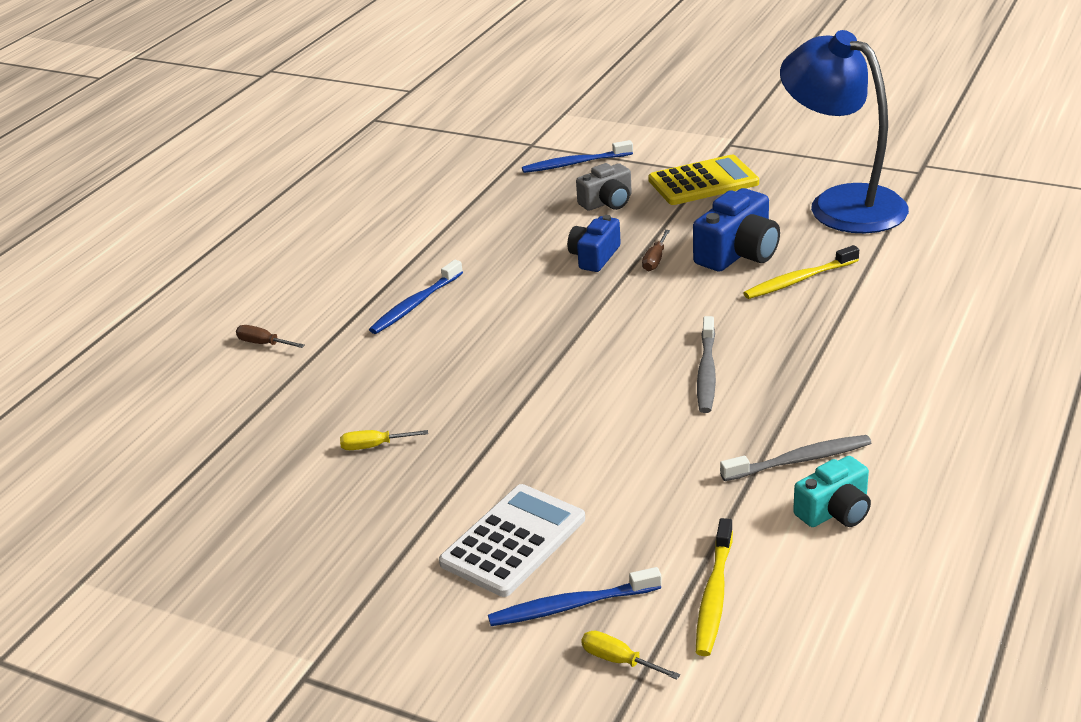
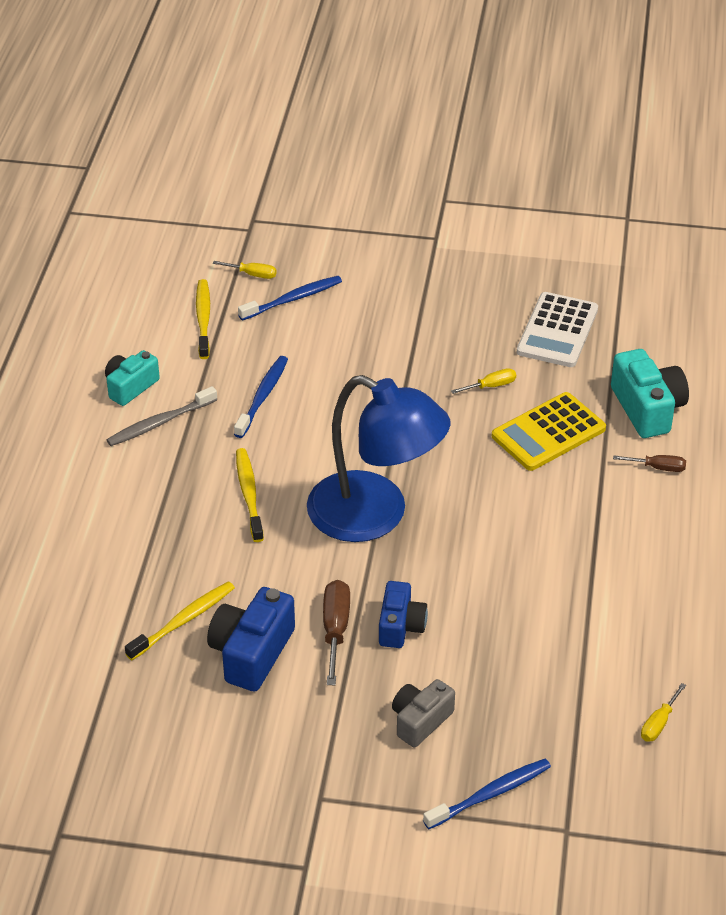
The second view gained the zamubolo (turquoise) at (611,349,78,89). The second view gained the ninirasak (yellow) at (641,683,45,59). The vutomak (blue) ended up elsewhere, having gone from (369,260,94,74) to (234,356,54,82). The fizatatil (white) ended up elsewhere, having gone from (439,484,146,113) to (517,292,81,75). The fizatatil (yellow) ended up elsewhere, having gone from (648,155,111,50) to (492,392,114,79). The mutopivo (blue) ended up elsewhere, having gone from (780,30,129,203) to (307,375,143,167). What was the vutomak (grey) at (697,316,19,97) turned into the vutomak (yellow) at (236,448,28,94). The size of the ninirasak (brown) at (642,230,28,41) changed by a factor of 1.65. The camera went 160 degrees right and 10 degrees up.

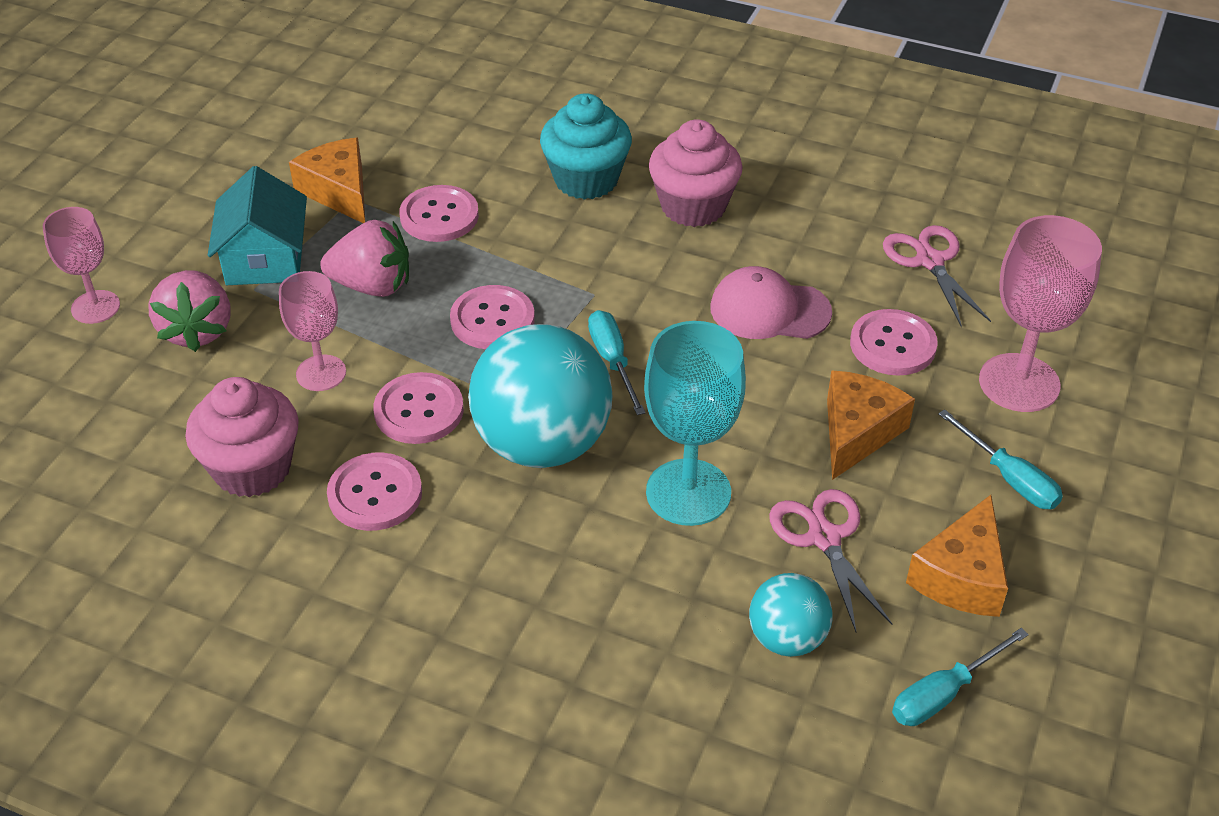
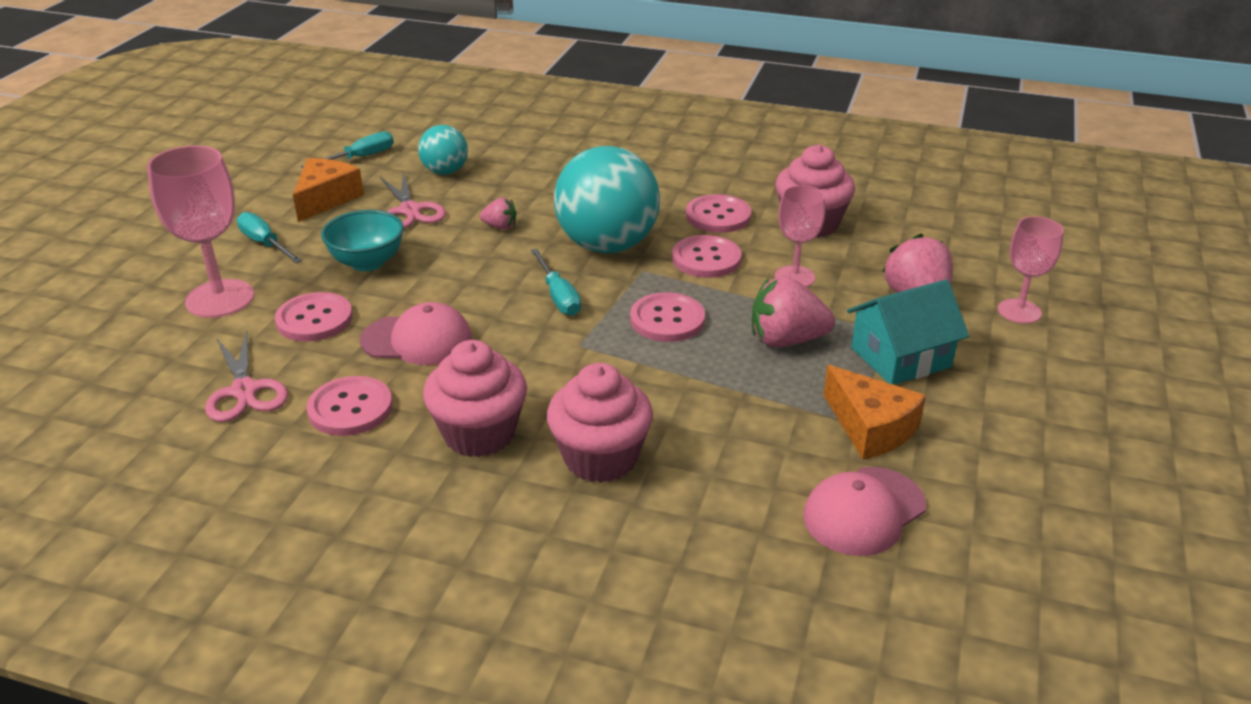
The second view gained the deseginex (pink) at (803,467,123,89). The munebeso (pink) ended up elsewhere, having gone from (400,185,79,57) to (307,376,86,60). Where the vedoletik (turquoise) stood at (644,321,102,205), the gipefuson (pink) came to stand at (480,198,37,32). Where the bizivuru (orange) stood at (827,370,88,110), the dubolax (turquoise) came to stand at (321,210,83,61). What was the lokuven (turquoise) at (540,93,92,107) turned into the lokuven (pink) at (547,363,106,120). The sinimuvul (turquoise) at (208,166,99,119) ended up facing another way, 75 degrees clockwise from before. The camera went 175 degrees right and 10 degrees down.

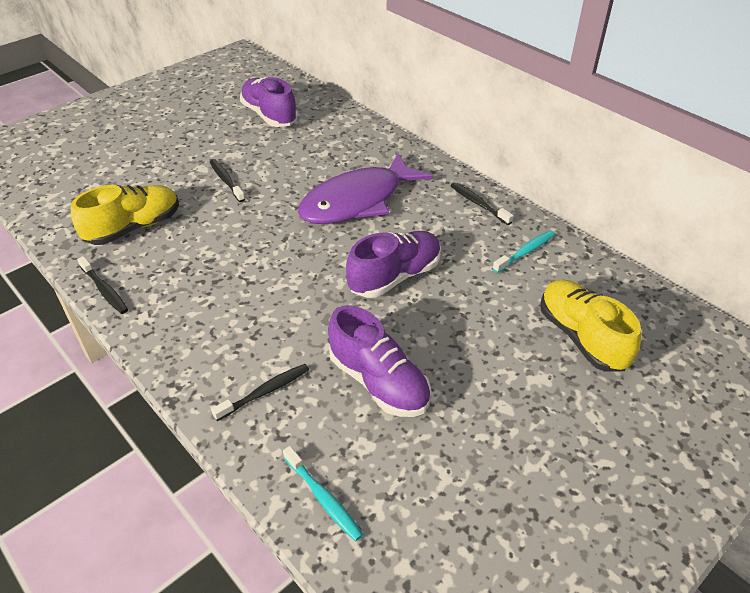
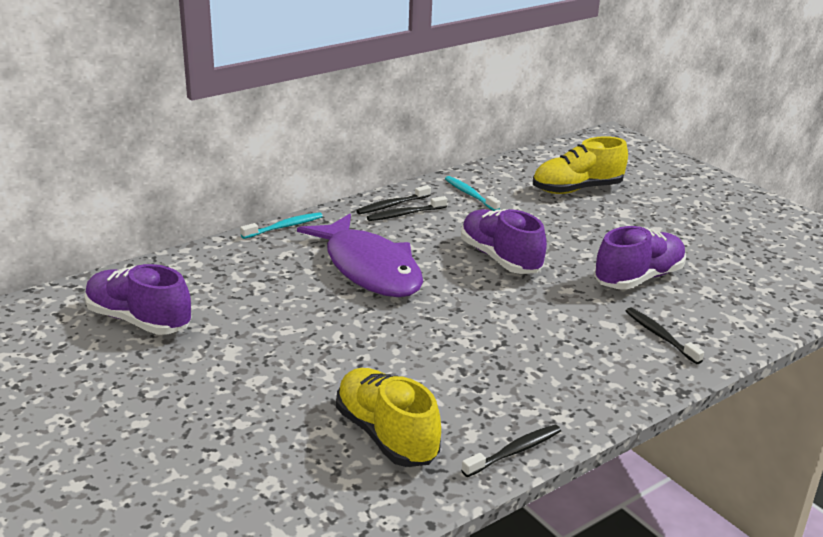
The vutomak (black) ended up elsewhere, having gone from (210,159,35,43) to (367,196,80,25). The vutomak (turquoise) ended up elsewhere, having gone from (283,446,80,95) to (240,212,83,27). The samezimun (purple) at (240,77,58,50) ended up facing another way, 60 degrees clockwise from before. The camera went 85 degrees left and 15 degrees down.

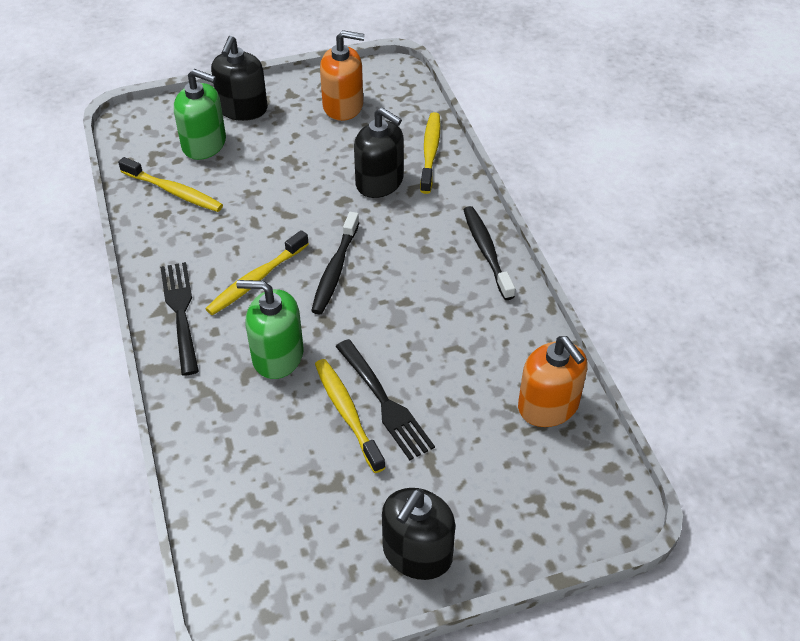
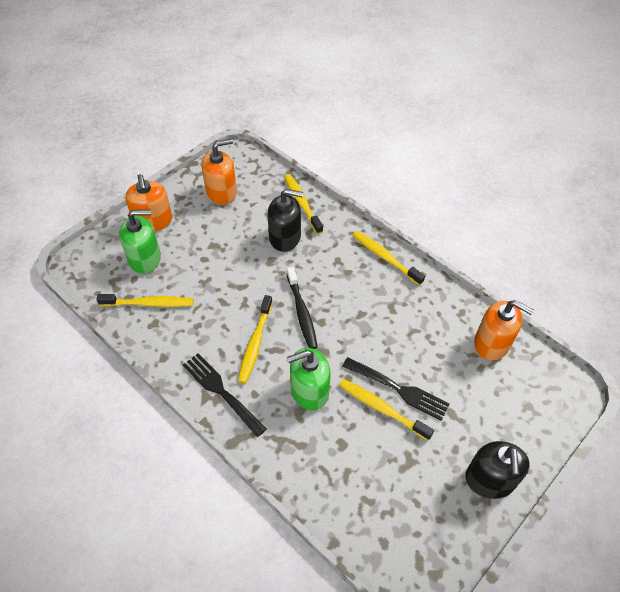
What was the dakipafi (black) at (211,36,57,85) turned into the dakipafi (orange) at (125,174,47,58). What was the vutomak (black) at (464,206,51,94) turned into the vutomak (yellow) at (353,231,72,55). The camera went 30 degrees left and 5 degrees up.

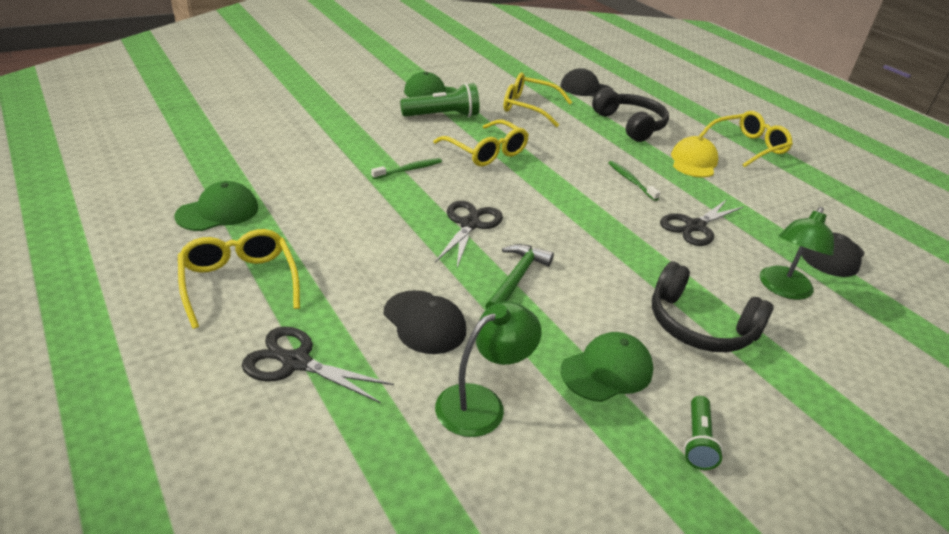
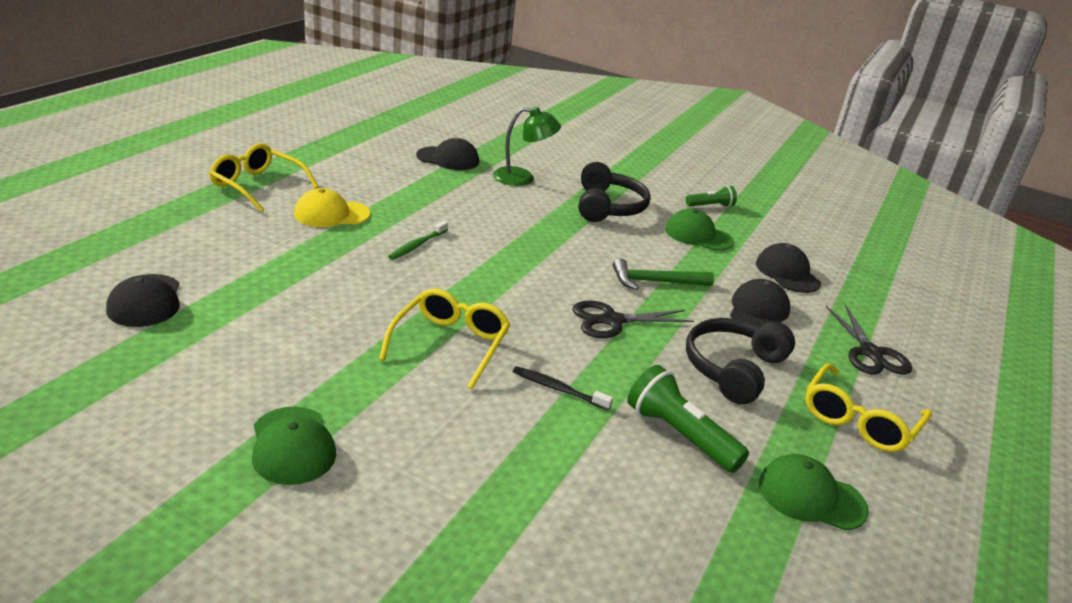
The second view lost the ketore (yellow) at (503,73,69,54). The second view lost the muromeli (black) at (660,199,83,47). The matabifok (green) ended up elsewhere, having gone from (400,83,80,34) to (627,365,122,108). The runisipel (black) ended up elsewhere, having gone from (592,88,77,54) to (686,318,109,86). Where the mutopivo (green) stood at (435,301,107,136), the deseginex (black) came to stand at (756,243,65,50). What was the vutomak (green) at (371,158,71,21) turned into the vutomak (black) at (513,366,100,44). The camera went 120 degrees left and 5 degrees down.

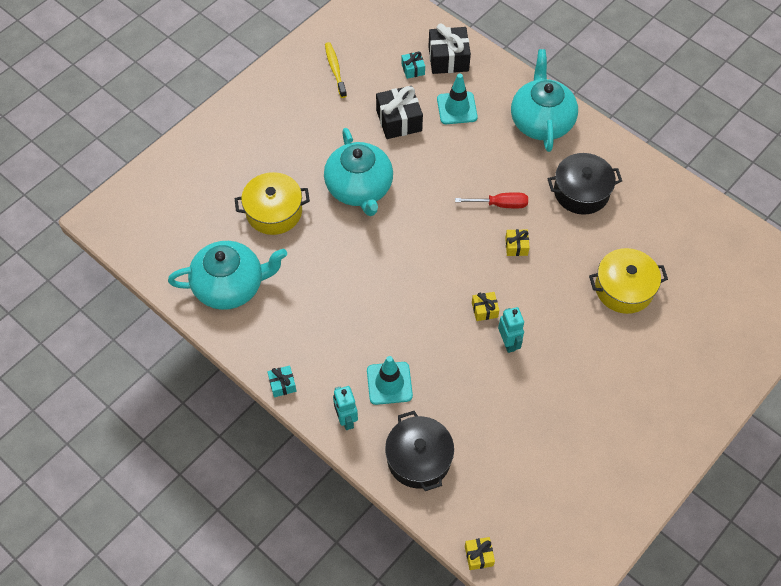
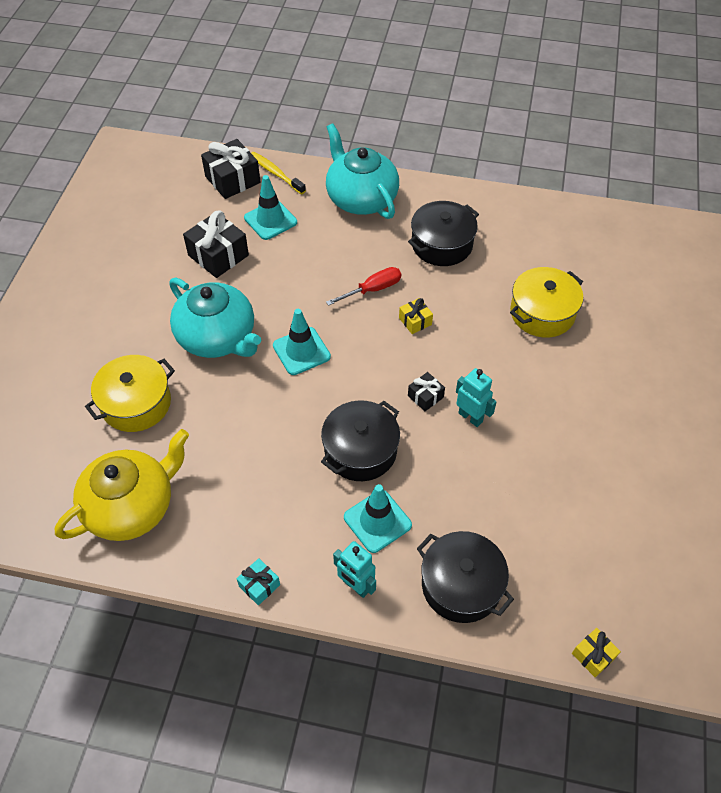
The second view lost the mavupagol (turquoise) at (402,52,23,27). The second view gained the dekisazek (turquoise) at (273,309,58,66). The second view gained the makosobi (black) at (321,400,79,81). The vutomak (yellow) ended up elsewhere, having gone from (325,42,22,56) to (251,152,55,42). What was the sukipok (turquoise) at (168,241,119,69) turned into the sukipok (yellow) at (55,429,134,112). What was the mavupagol (yellow) at (472,292,27,29) turned into the mavupagol (black) at (408,372,37,39). The camera went 30 degrees left and 5 degrees down.

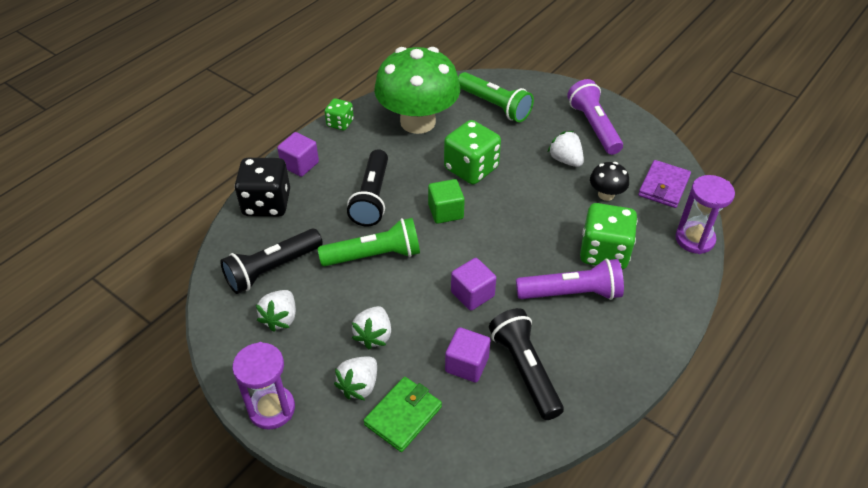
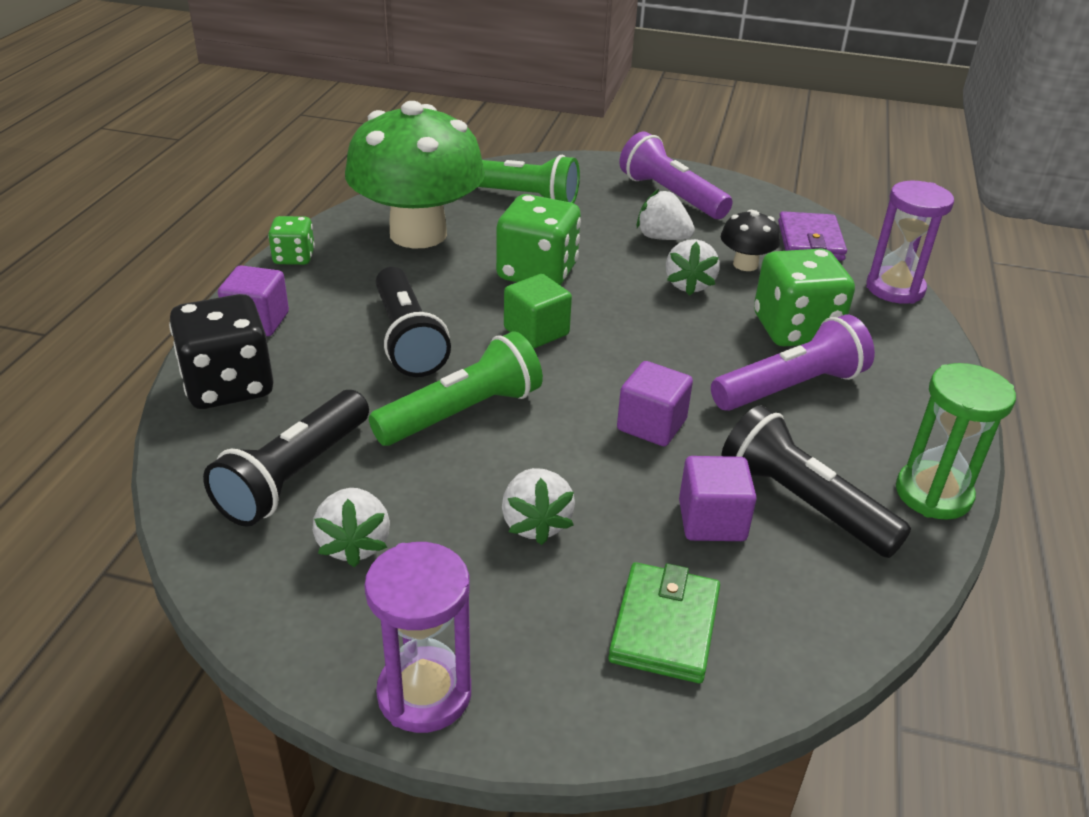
The second view gained the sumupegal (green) at (896,363,120,157). The gipefuson (white) ended up elsewhere, having gone from (334,356,43,44) to (666,239,54,57). The camera went 25 degrees left and 10 degrees down.

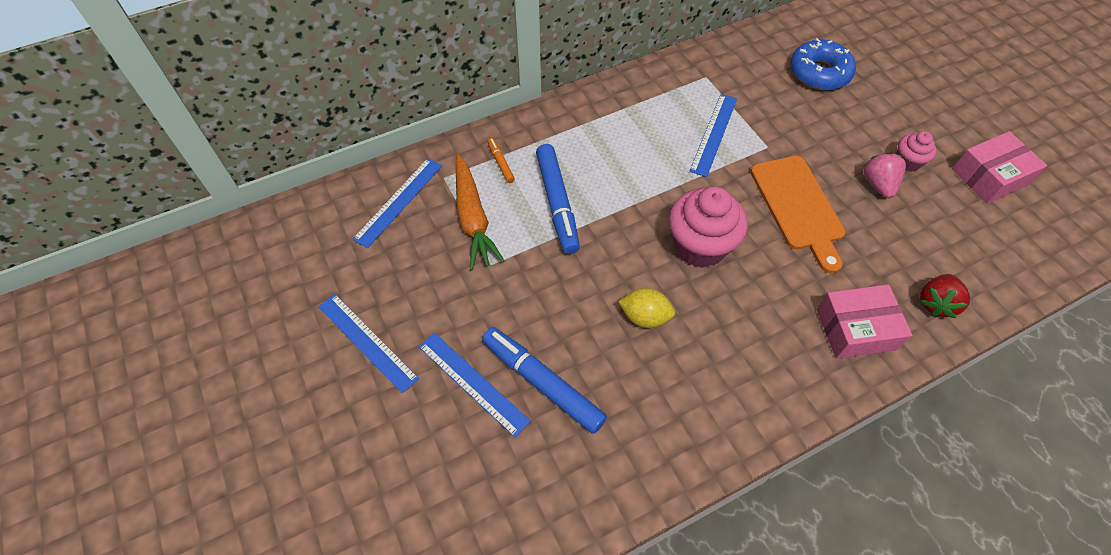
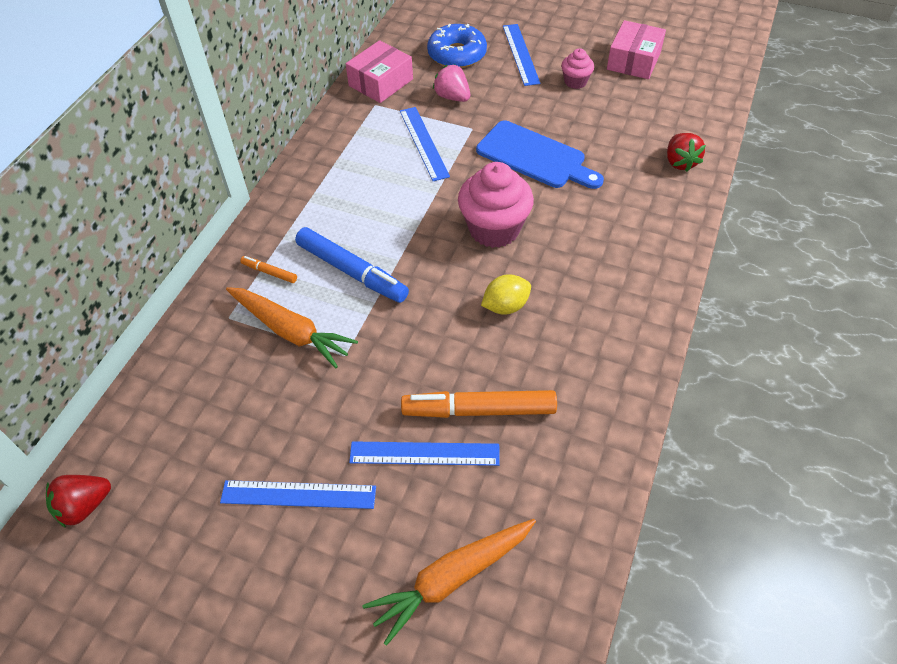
The second view gained the gipefuson (red) at (46,475,65,53). The second view gained the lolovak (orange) at (362,519,174,127). The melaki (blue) ended up elsewhere, having gone from (352,158,90,90) to (503,24,37,62). The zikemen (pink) ended up elsewhere, having gone from (817,284,95,75) to (346,40,67,63). The gipefuson (pink) ended up elsewhere, having gone from (863,152,43,46) to (433,64,37,38). What was the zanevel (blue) at (482,327,125,107) turned into the zanevel (orange) at (401,390,156,28). What was the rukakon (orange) at (750,156,95,117) turned into the rukakon (blue) at (476,120,128,69). The camera went 40 degrees left and 5 degrees down.

